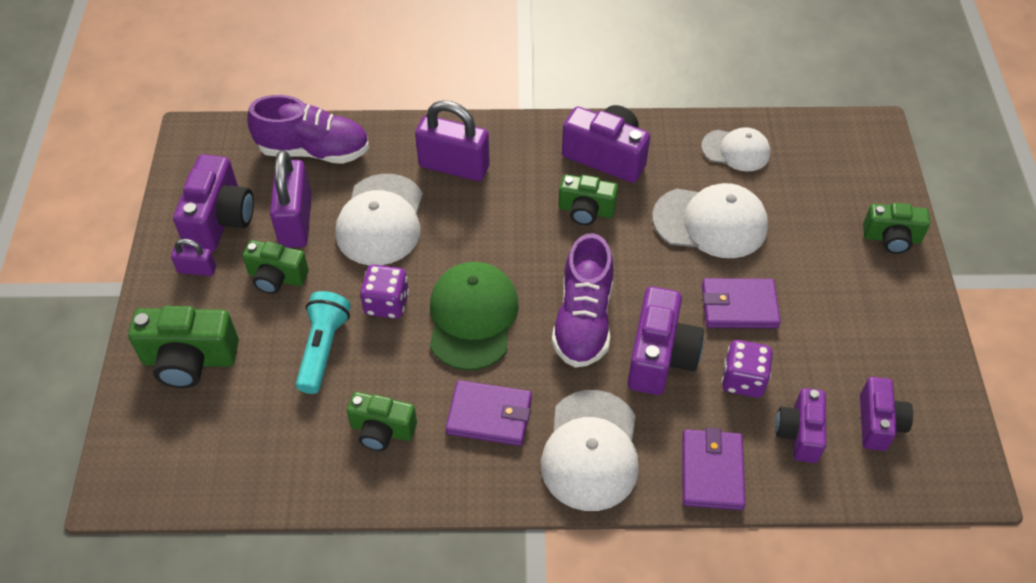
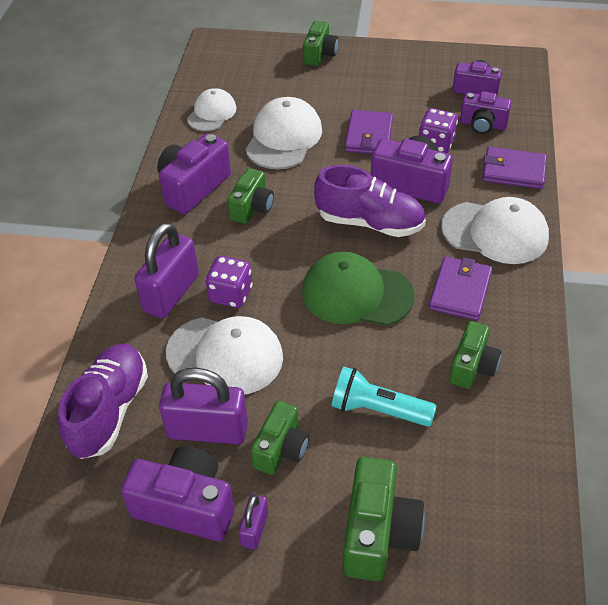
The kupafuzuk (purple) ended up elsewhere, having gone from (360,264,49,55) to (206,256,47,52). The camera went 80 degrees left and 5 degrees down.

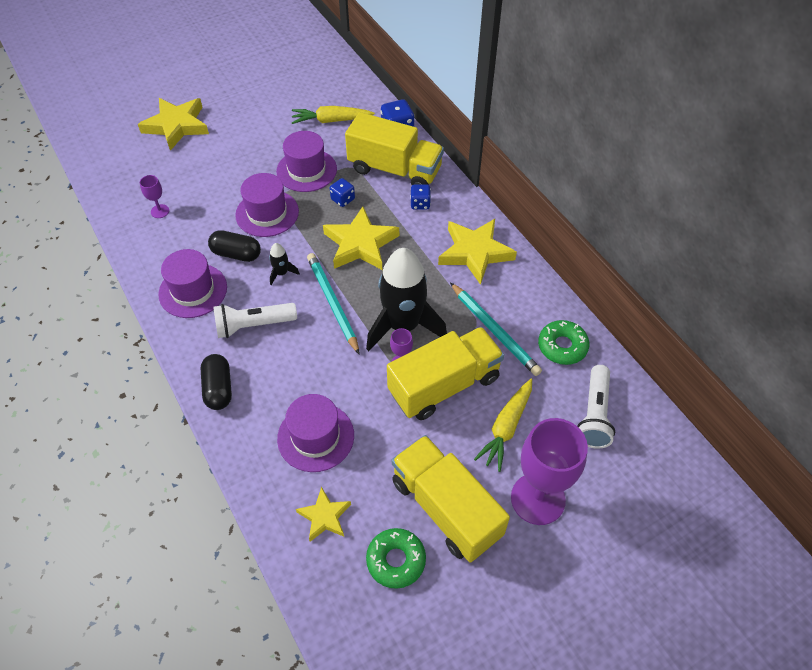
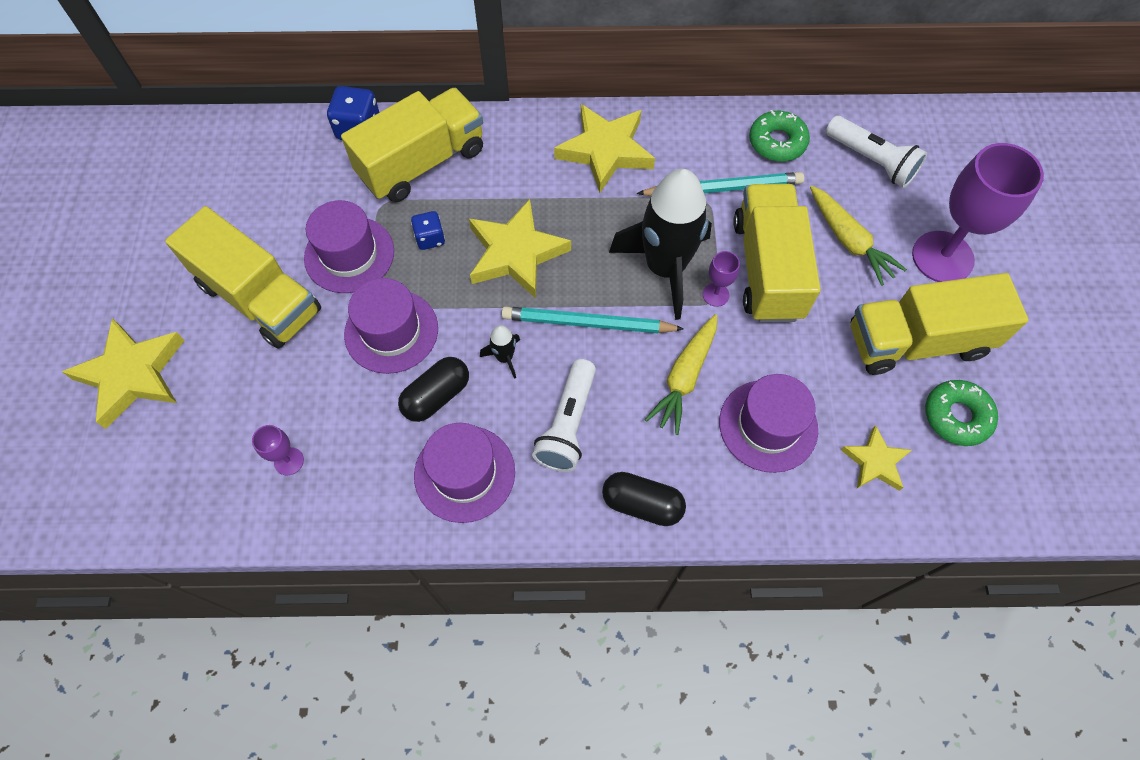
The second view lost the kupafuzuk (blue) at (410,184,21,26). The second view gained the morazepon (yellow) at (165,206,156,143). The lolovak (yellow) ended up elsewhere, having gone from (292,106,83,18) to (645,314,72,121). The camera went 60 degrees left and 10 degrees up.

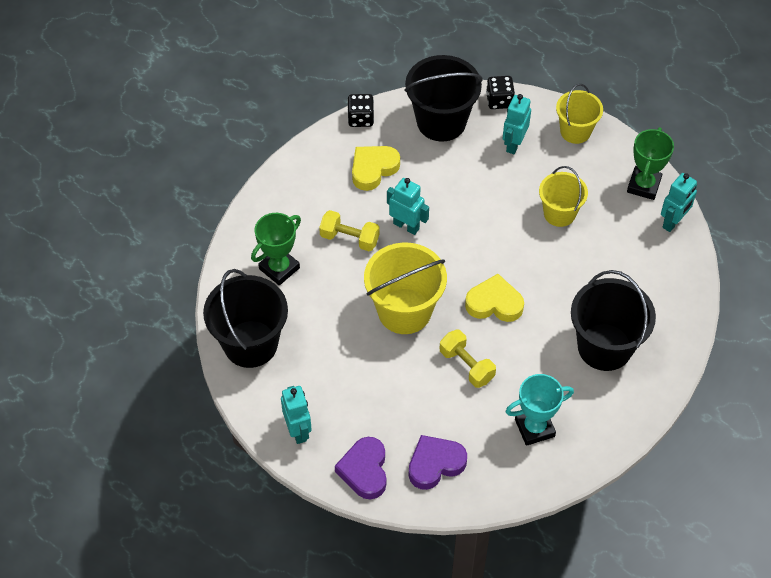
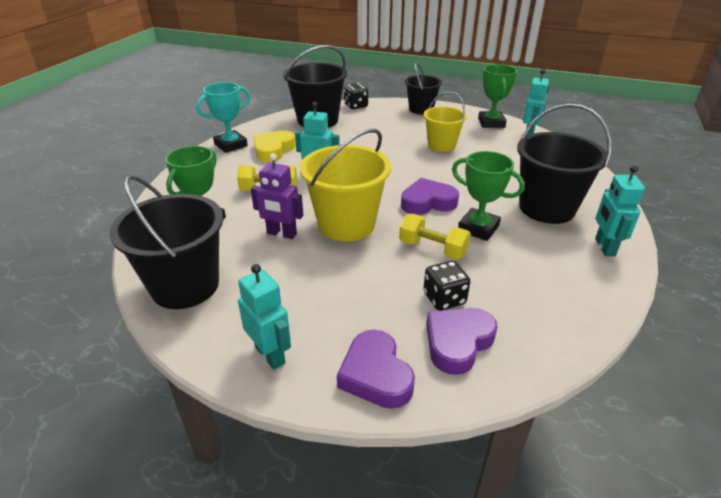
The second view gained the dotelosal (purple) at (251,153,52,86). The second view gained the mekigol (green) at (452,151,73,90). The kupafuzuk (black) ended up elsewhere, having gone from (347,94,27,33) to (423,261,47,50). The dotelosal (turquoise) ended up elsewhere, having gone from (503,94,28,60) to (595,165,50,91). The mekigol (turquoise) ended up elsewhere, having gone from (505,374,69,72) to (196,82,54,71). What was the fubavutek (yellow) at (465,274,59,48) turned into the fubavutek (purple) at (401,178,58,37). What was the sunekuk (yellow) at (556,84,47,60) turned into the sunekuk (black) at (405,62,37,52). The camera went 20 degrees left and 20 degrees down.

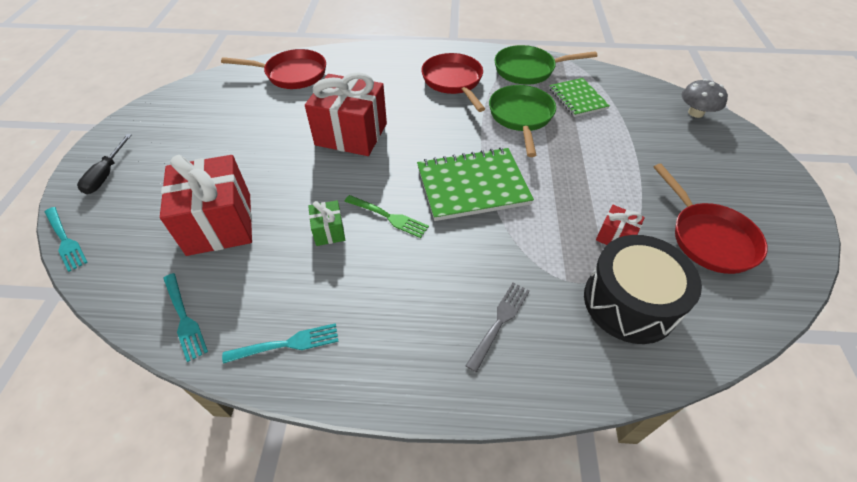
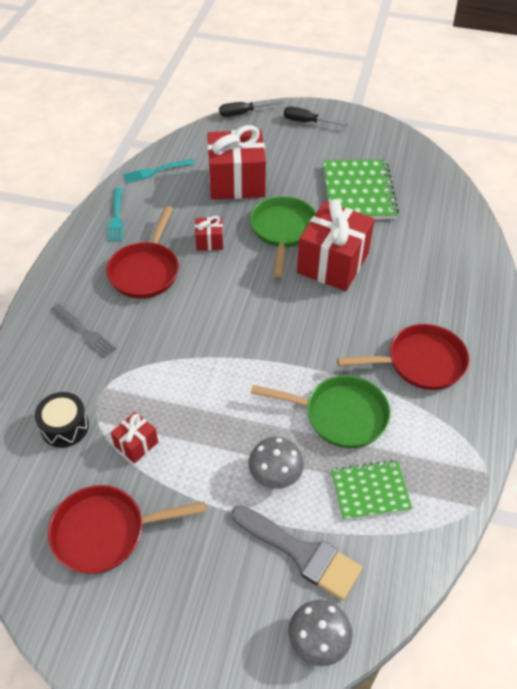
The second view lost the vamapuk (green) at (344,195,85,43). The second view gained the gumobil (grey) at (232,505,130,95). The second view gained the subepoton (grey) at (248,437,56,52). The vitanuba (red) ended up elsewhere, having gone from (221,49,105,40) to (106,206,73,93). The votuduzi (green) ended up elsewhere, having gone from (417,147,117,74) to (323,160,76,59). The vitanuba (green) ended up elsewhere, having gone from (494,45,103,40) to (250,196,66,81). Where the vamapuk (turquoise) stood at (45,207,43,65), the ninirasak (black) came to stand at (219,100,64,17). What was the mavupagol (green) at (308,200,37,46) turned into the mavupagol (red) at (195,216,28,35). The size of the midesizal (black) at (584,235,118,109) changed by a factor of 0.58. The camera went 100 degrees right and 0 degrees up.

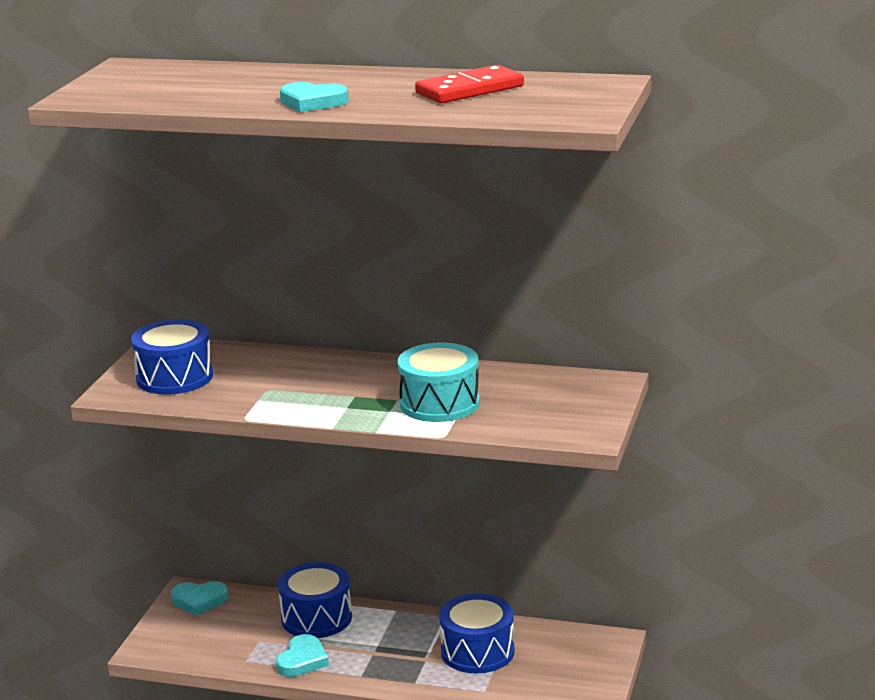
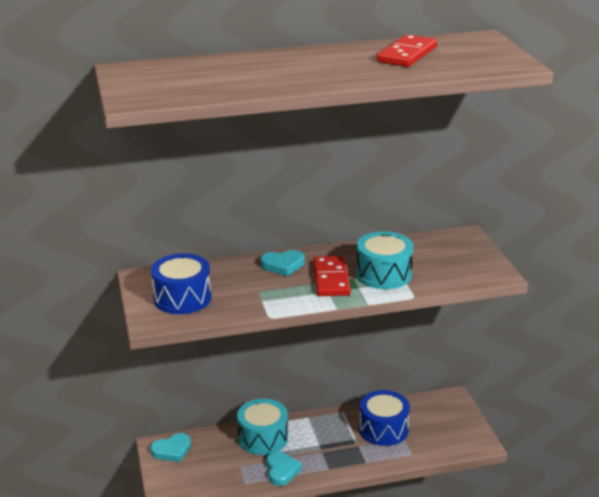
The second view gained the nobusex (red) at (313,256,38,40). The fubavutek (turquoise) ended up elsewhere, having gone from (280,82,69,30) to (260,250,45,26). What was the midesizal (blue) at (278,562,74,76) turned into the midesizal (turquoise) at (237,399,51,56). The camera went 30 degrees left and 5 degrees up.

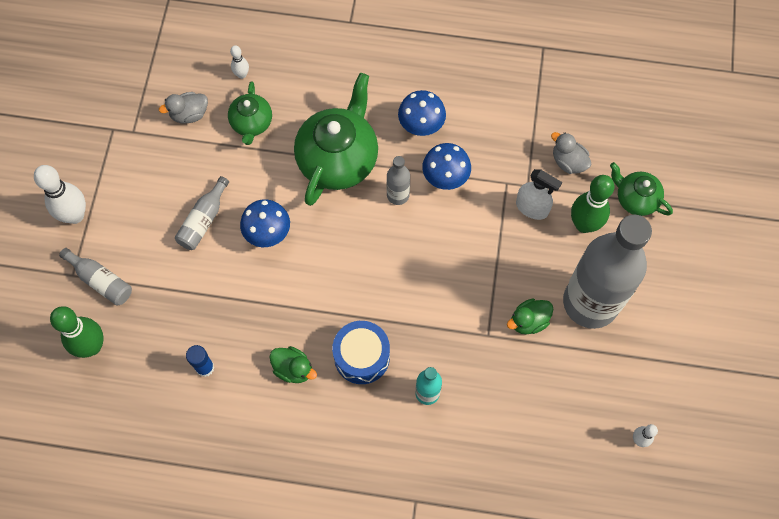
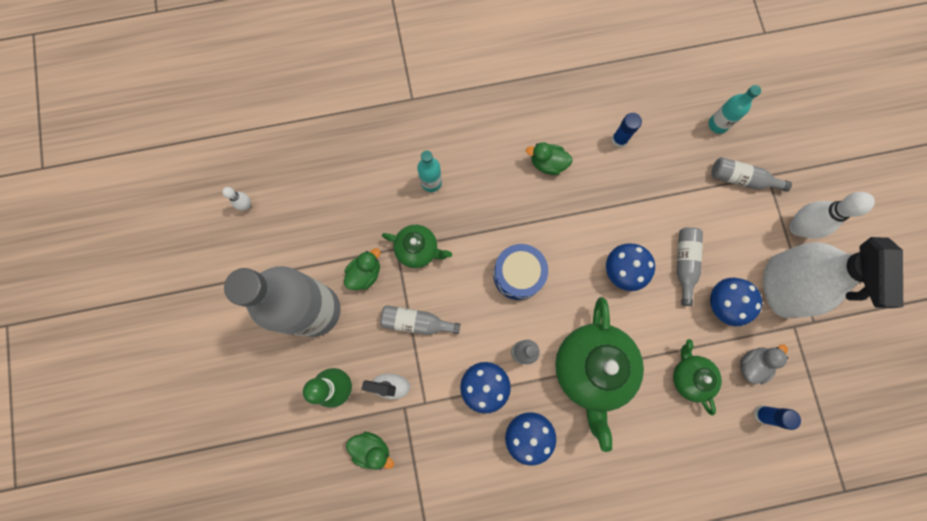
The second view lost the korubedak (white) at (230,45,19,34). The second view gained the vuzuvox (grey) at (380,305,81,30). The second view gained the subepoton (blue) at (710,278,52,48). The second view gained the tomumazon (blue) at (754,405,47,25). The second view gained the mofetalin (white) at (763,237,140,81). The midesizal (blue) ended up elsewhere, having gone from (332,321,58,63) to (493,244,55,56). The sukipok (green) ended up elsewhere, having gone from (610,162,63,54) to (382,225,70,43). Where the korubedak (green) stood at (50,306,54,52), the vuzuvox (turquoise) came to stand at (709,85,52,49). What was the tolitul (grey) at (551,132,40,42) turned into the tolitul (green) at (346,432,48,38). The camera went 160 degrees right and 10 degrees up.

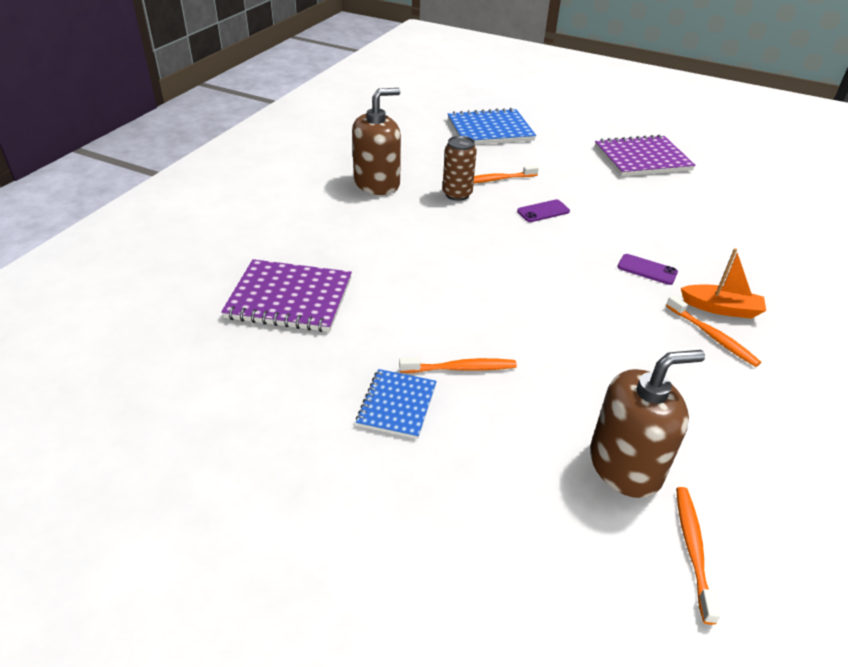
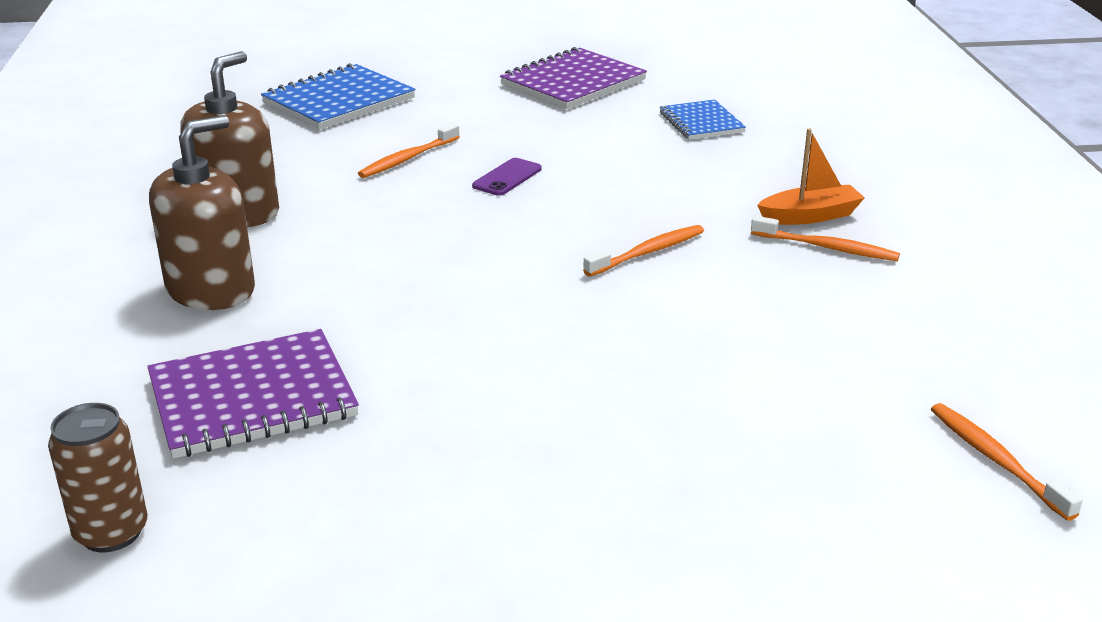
The second view lost the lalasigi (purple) at (617,254,61,31). The votuduzi (blue) ended up elsewhere, having gone from (356,369,81,70) to (660,100,86,40). The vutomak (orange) ended up elsewhere, having gone from (399,357,118,16) to (583,225,121,51). The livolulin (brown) ended up elsewhere, having gone from (442,136,35,65) to (48,403,100,149). The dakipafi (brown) ended up elsewhere, having gone from (590,350,115,148) to (149,115,106,195). The camera went 30 degrees left and 10 degrees down.

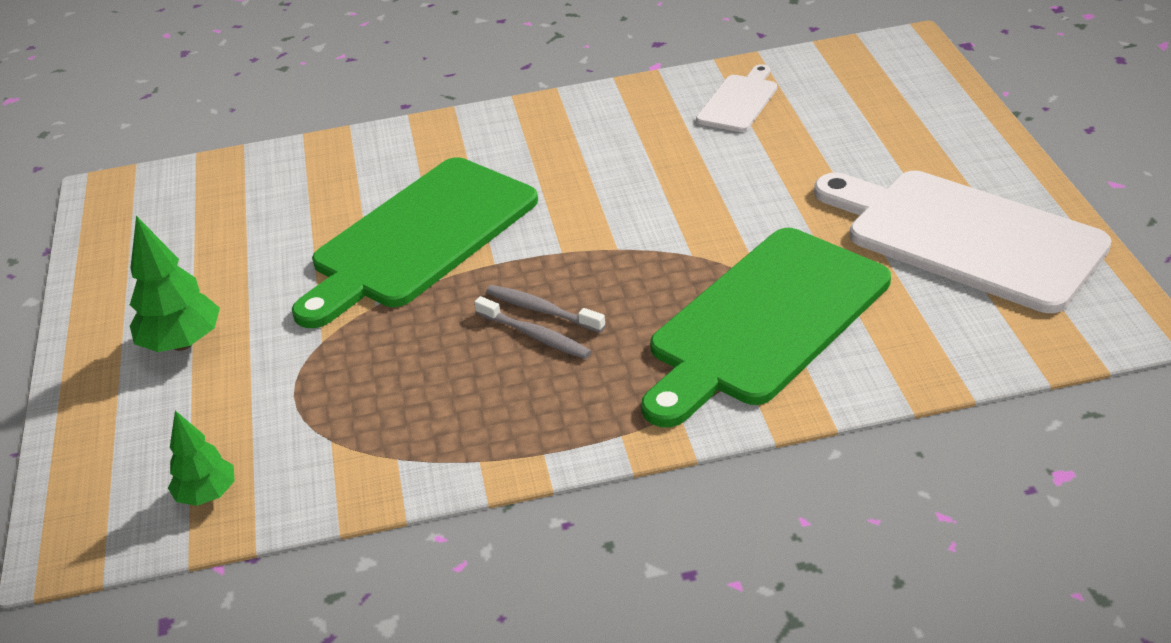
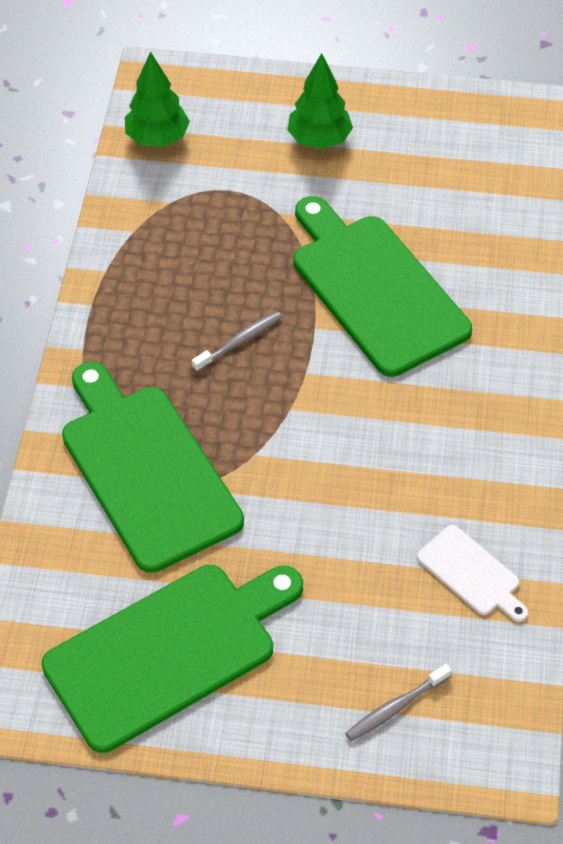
The vutomak (grey) ended up elsewhere, having gone from (474,296,118,63) to (345,664,107,77). What was the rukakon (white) at (814,171,297,142) turned into the rukakon (green) at (42,565,261,188). The size of the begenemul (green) at (168,410,67,96) changed by a factor of 1.52. The camera went 105 degrees right and 15 degrees up.

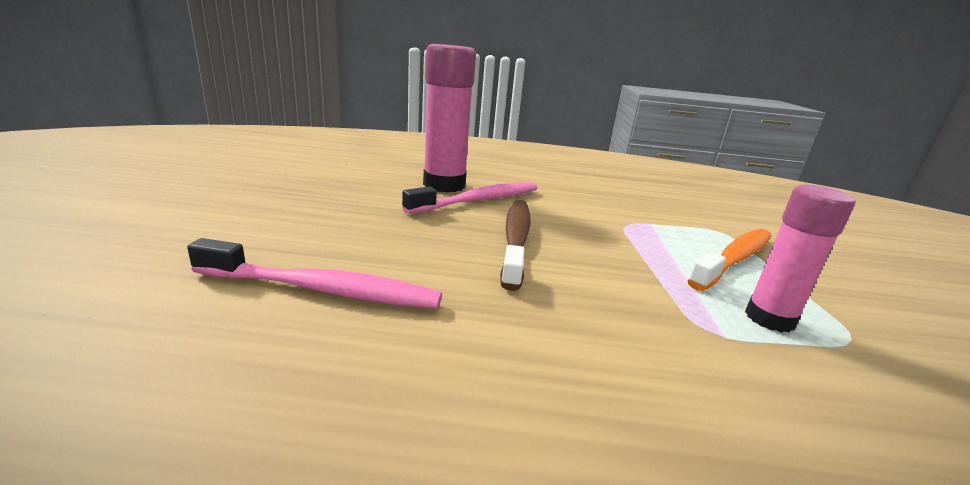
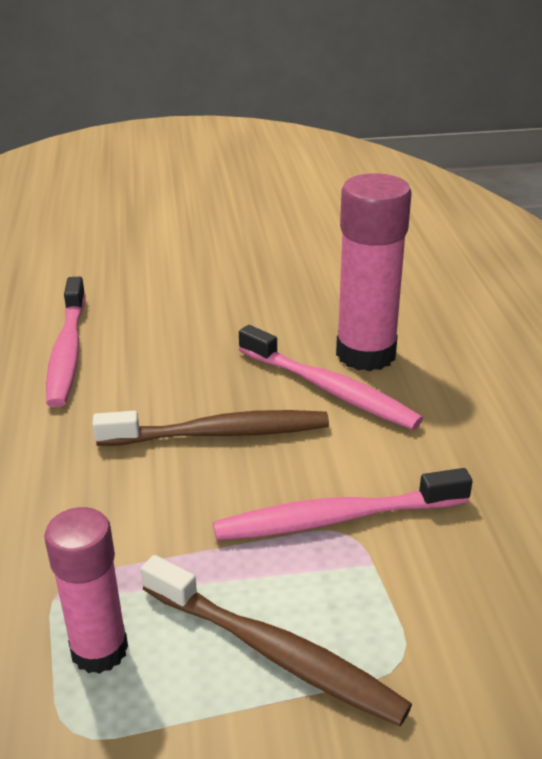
The second view gained the vutomak (pink) at (213,468,260,73). What was the vutomak (orange) at (688,229,83,62) turned into the vutomak (brown) at (141,555,271,171). The camera went 80 degrees right and 10 degrees up.

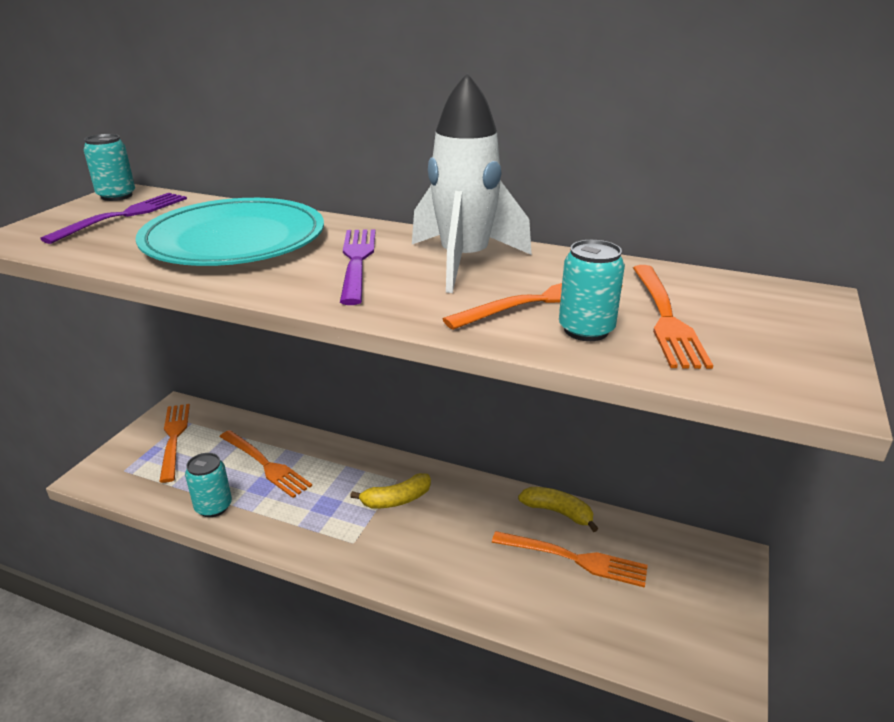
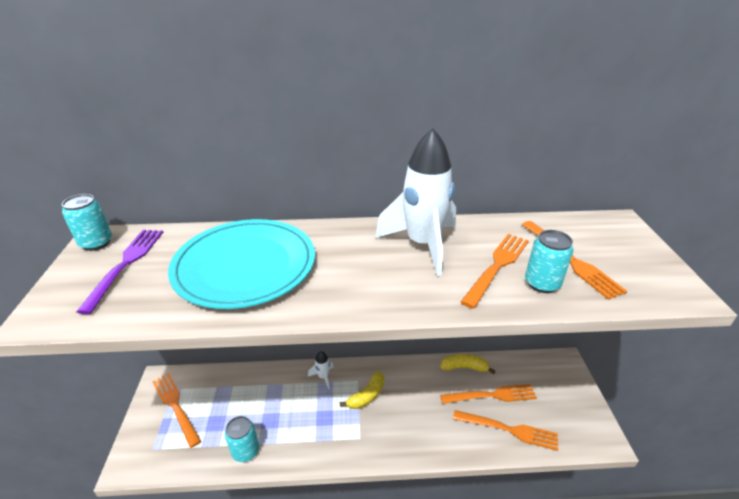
The second view lost the vamapuk (purple) at (340,229,36,76). The second view gained the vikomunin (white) at (308,351,26,38). The vamapuk (orange) ended up elsewhere, having gone from (220,430,92,68) to (453,410,105,41). The camera went 25 degrees left and 5 degrees up.

